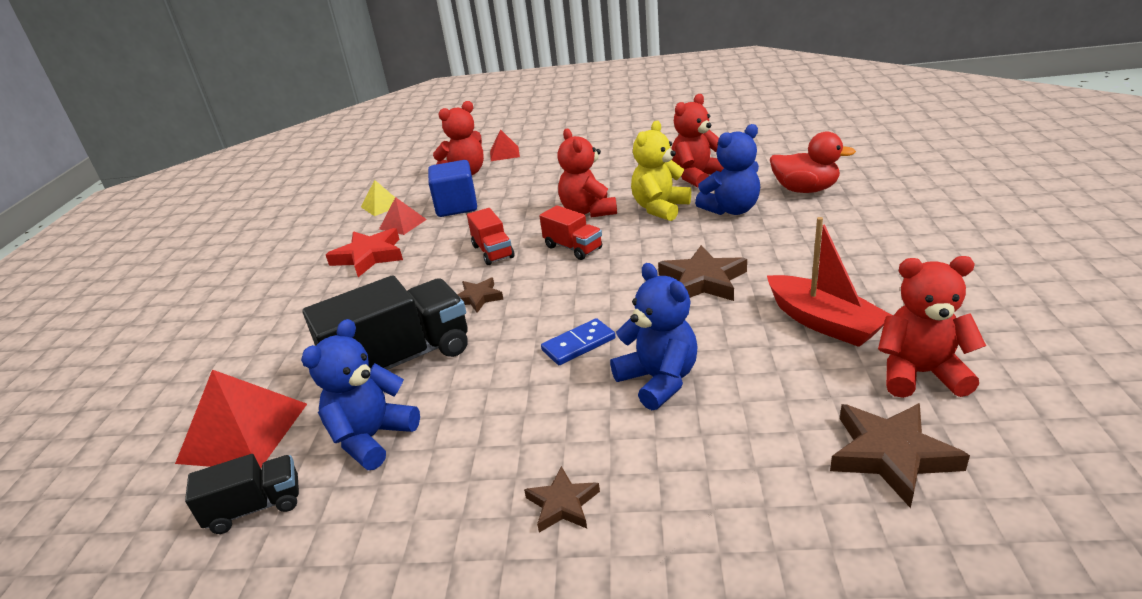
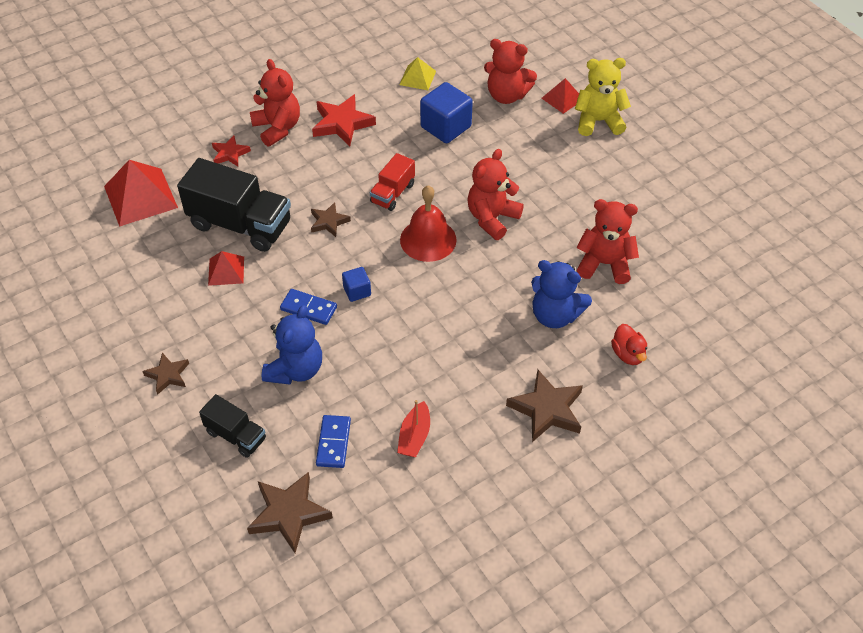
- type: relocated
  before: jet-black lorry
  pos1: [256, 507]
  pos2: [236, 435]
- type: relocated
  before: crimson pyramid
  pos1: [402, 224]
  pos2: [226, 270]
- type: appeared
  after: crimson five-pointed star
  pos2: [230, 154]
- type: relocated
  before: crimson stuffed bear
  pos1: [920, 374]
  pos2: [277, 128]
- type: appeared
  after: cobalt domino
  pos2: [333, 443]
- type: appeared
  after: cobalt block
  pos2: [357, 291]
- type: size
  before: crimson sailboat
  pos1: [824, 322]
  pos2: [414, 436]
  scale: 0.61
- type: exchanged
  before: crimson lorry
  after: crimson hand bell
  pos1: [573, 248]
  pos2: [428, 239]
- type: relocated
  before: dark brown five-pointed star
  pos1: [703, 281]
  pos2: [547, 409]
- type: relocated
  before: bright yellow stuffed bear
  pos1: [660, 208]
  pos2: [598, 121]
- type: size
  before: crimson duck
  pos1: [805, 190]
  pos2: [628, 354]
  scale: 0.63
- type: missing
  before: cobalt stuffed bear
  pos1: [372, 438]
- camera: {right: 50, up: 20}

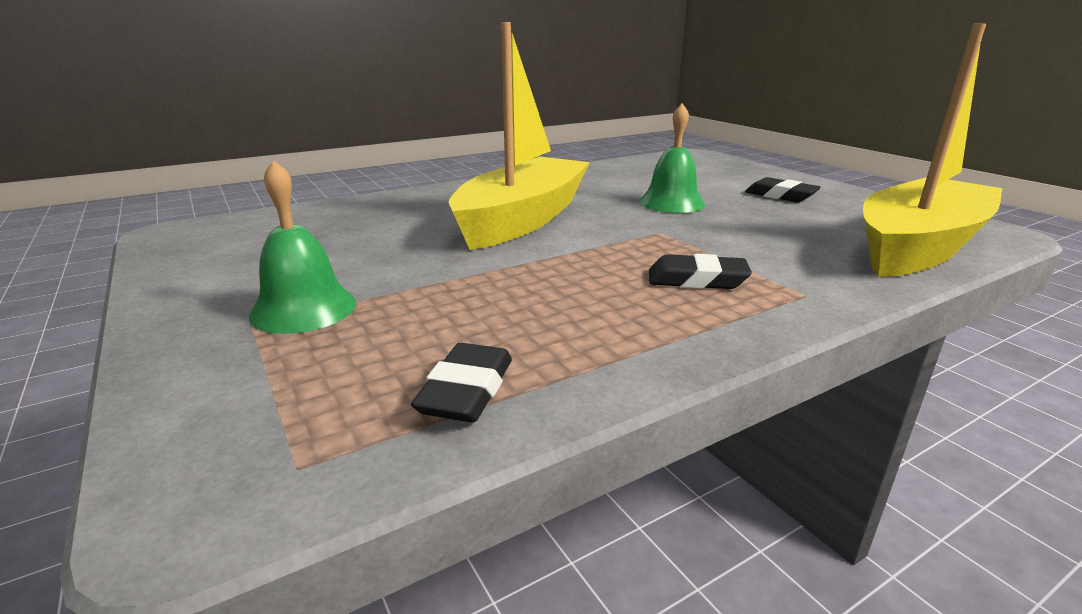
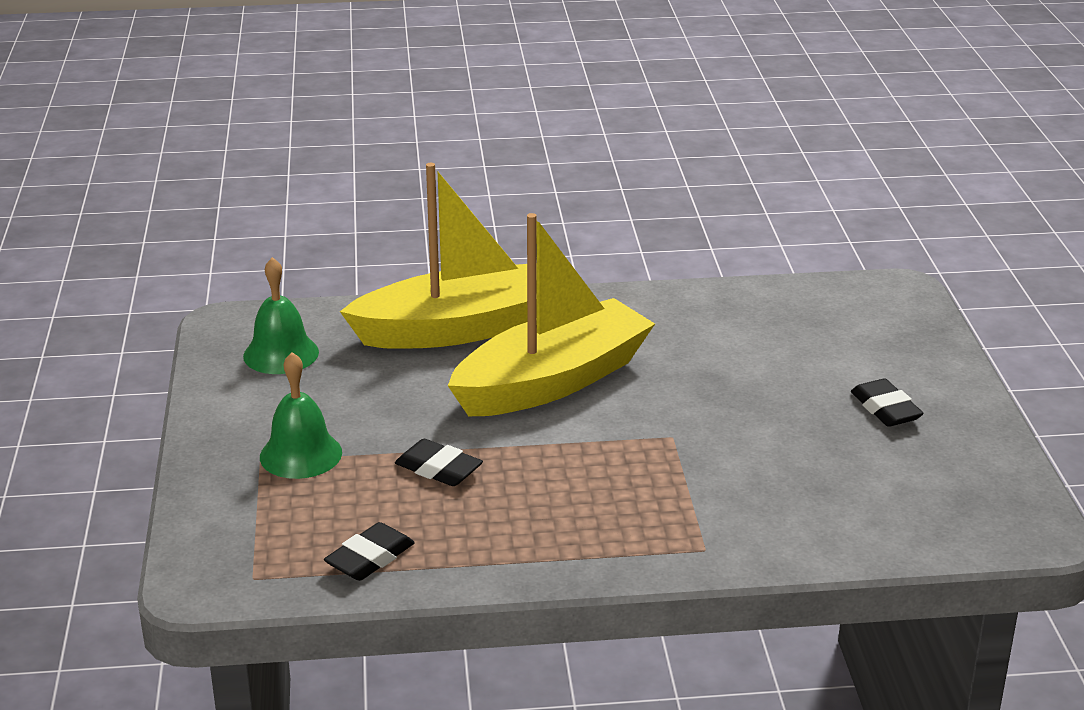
- type: relocated
  before: emerald hand bell
  pos1: [671, 202]
  pos2: [281, 354]
- type: relocated
  before: bright yellow sailboat
  pos1: [918, 247]
  pos2: [460, 329]
- type: relocated
  before: jet-black pencil eraser
  pos1: [696, 280]
  pos2: [438, 469]
- camera: {right: 25, up: 5}

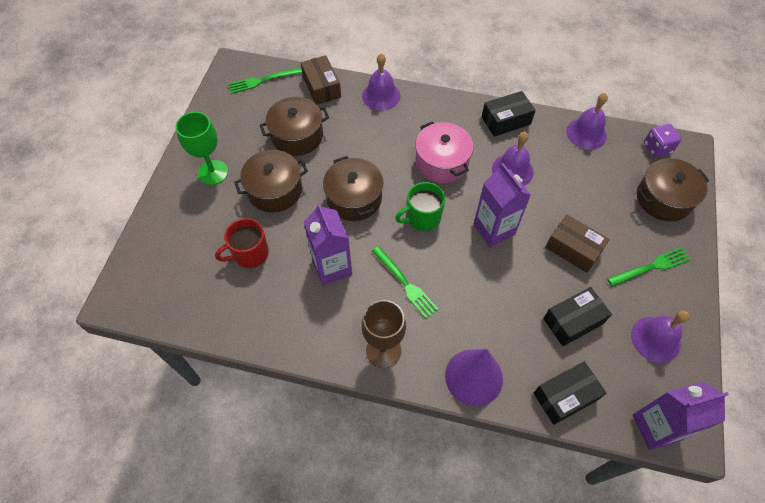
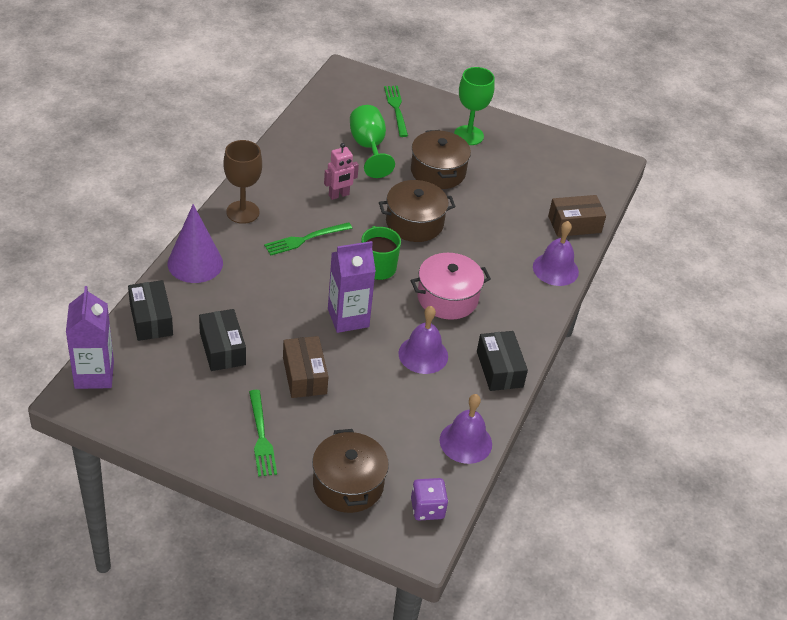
- type: spun
  before: dark brown package
  pos1: [573, 249]
  pos2: [304, 375]
  turn: -60
- type: exchanged
  before: royal purple milk carton
  after: rosy robot figure
  pos1: [332, 267]
  pos2: [339, 195]
- type: exchanged
  before: crimson mug
  after: emerald goblet
  pos1: [250, 254]
  pos2: [368, 147]
- type: relocated
  before: emerald dinner fork
  pos1: [262, 80]
  pos2: [396, 108]
- type: missing
  before: dark brown pot
  pos1: [297, 136]
- type: missing
  before: royal purple hand bell
  pos1: [655, 339]
- camera: {right: 95, up: -15}

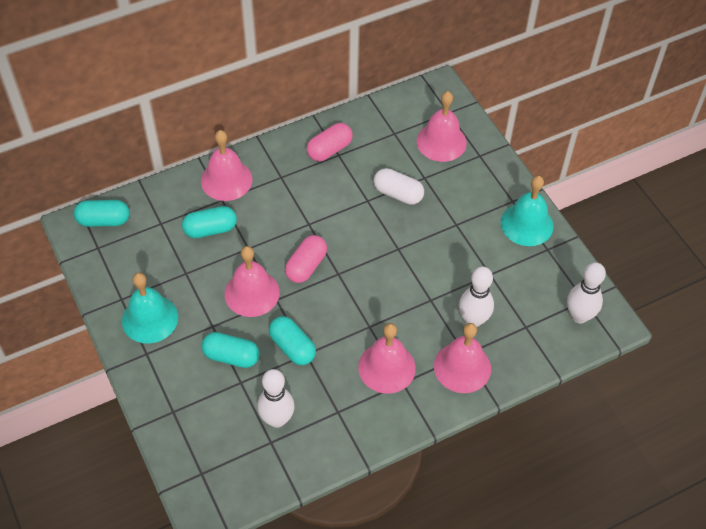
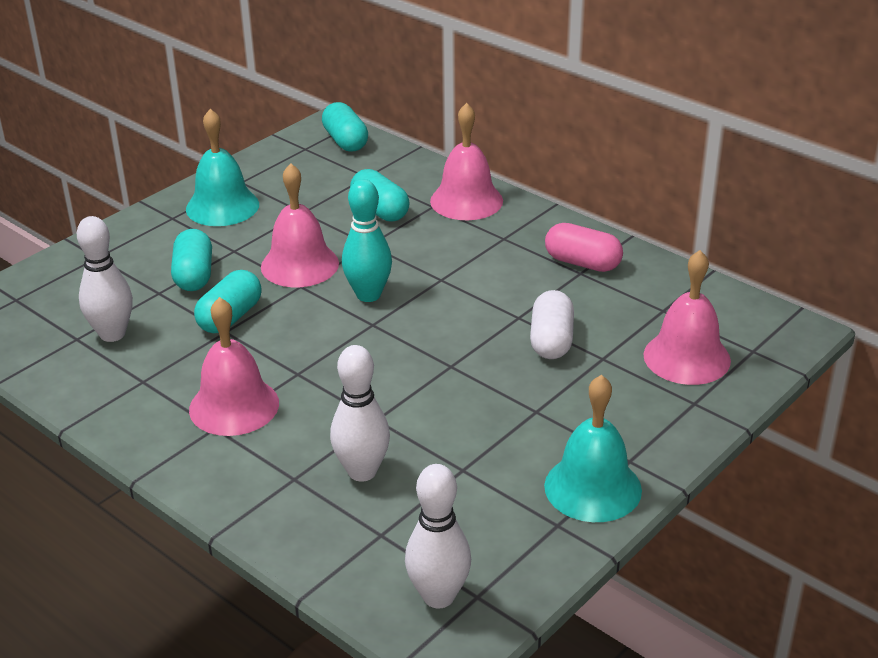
- type: exchanged
  before: rosy pill shape
  after: turquoise bowling pin
  pos1: [306, 266]
  pos2: [368, 295]
- type: missing
  before: rosy hand bell
  pos1: [462, 367]
- camera: {right: 70, up: -20}

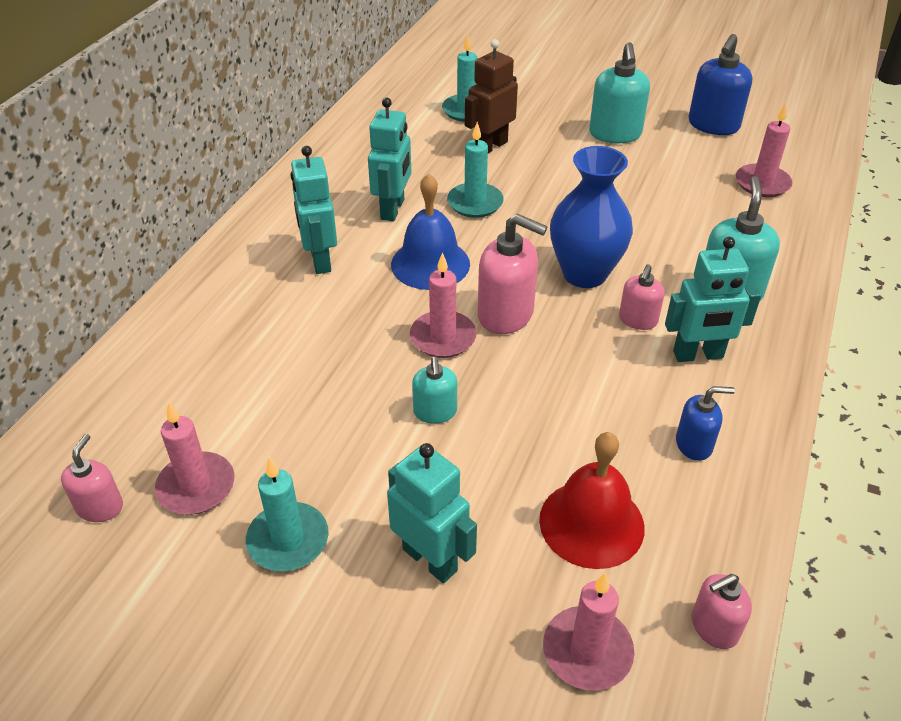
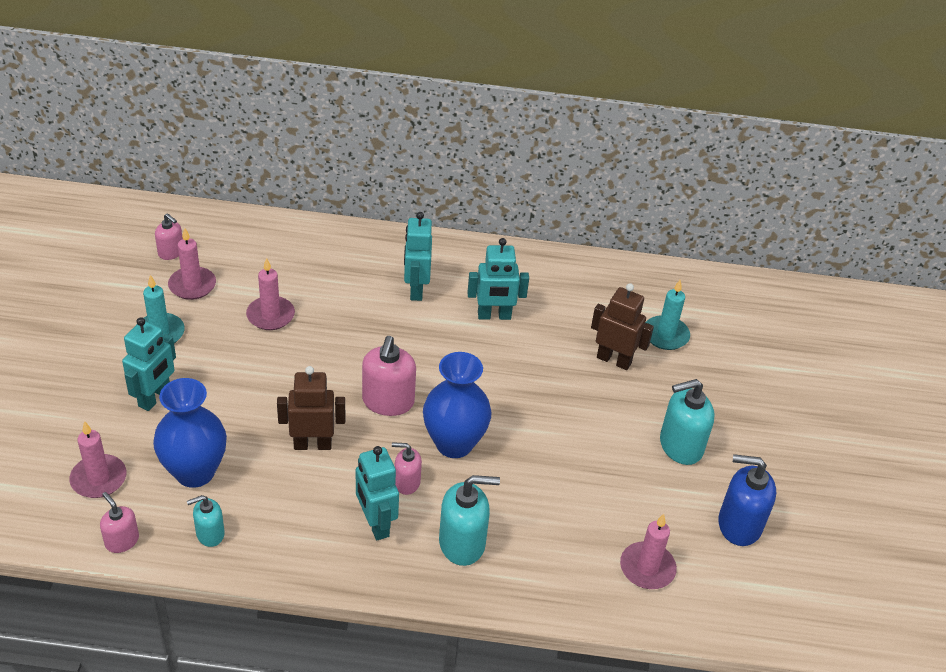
- type: exchanged
  before: crimson hand bell
  after: cobalt flower vase
  pos1: [591, 523]
  pos2: [195, 472]
- type: spun
  before: rosy soap pump
  pos1: [100, 507]
  pos2: [171, 252]
  turn: 45
- type: relocated
  before: turquoise soap pump
  pos1: [435, 412]
  pos2: [210, 534]
- type: relocated
  before: rosy wax candle
  pos1: [443, 337]
  pos2: [270, 315]
- type: appeared
  after: dark brown robot figure
  pos2: [312, 444]
- type: spun
  before: turquoise robot figure
  pos1: [320, 260]
  pos2: [416, 289]
  turn: -60
- type: missing
  before: cobalt hand bell
  pos1: [430, 264]
- type: missing
  before: turquoise wax candle
  pos1: [475, 203]
- type: missing
  before: cobalt soap pump
  pos1: [694, 444]
- camera: {right: 70, up: 0}

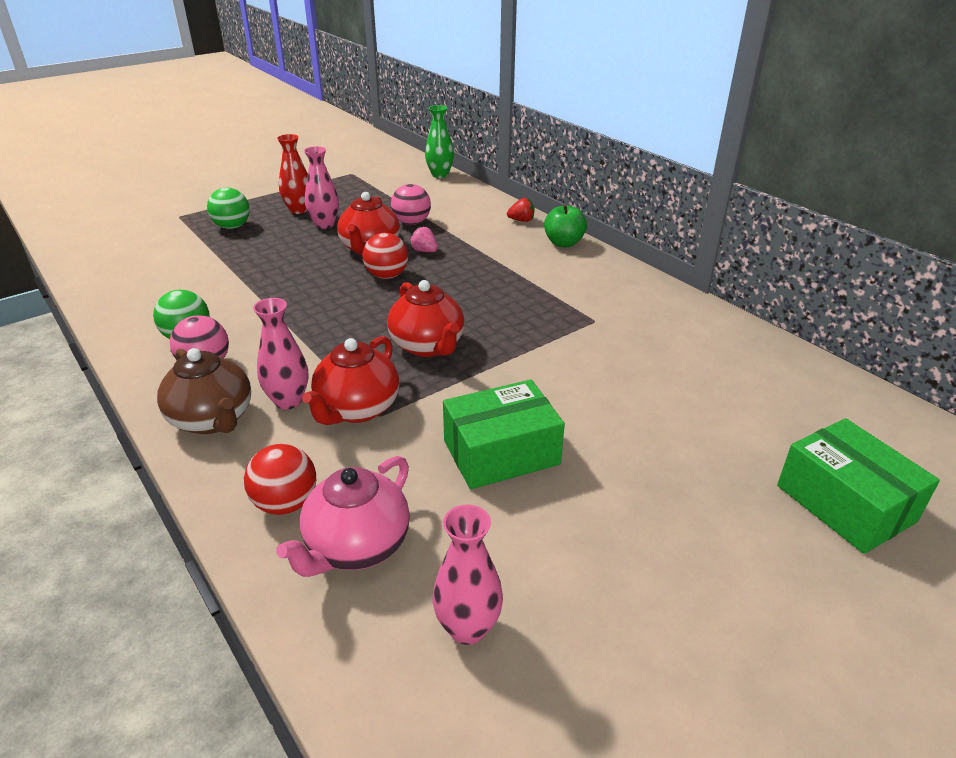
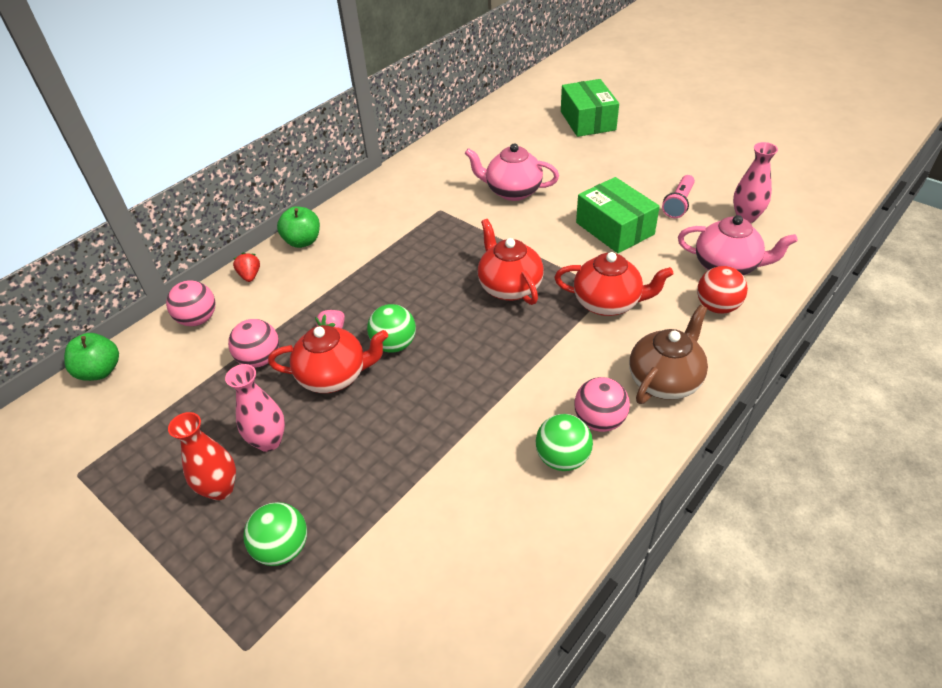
- type: exchanged
  before: emerald flower vase
  after: emerald apple fruit
  pos1: [440, 175]
  pos2: [100, 371]
- type: appeared
  after: rosy ball
  pos2: [198, 319]
- type: colour
  before: crimson ball
  after: emerald ball
  pos1: [387, 276]
  pos2: [394, 345]
- type: appeared
  after: rosy tea pot
  pos2: [512, 191]
- type: spun
  before: crimson tea pot
  pos1: [428, 346]
  pos2: [509, 287]
  turn: -75
- type: spun
  before: emerald package
  pos1: [845, 503]
  pos2: [587, 120]
  turn: -60
- type: appeared
  after: rosy flashlight
  pos2: [678, 204]
- type: missing
  before: rosy flower vase
  pos1: [288, 401]
- camera: {right: -100, up: 10}

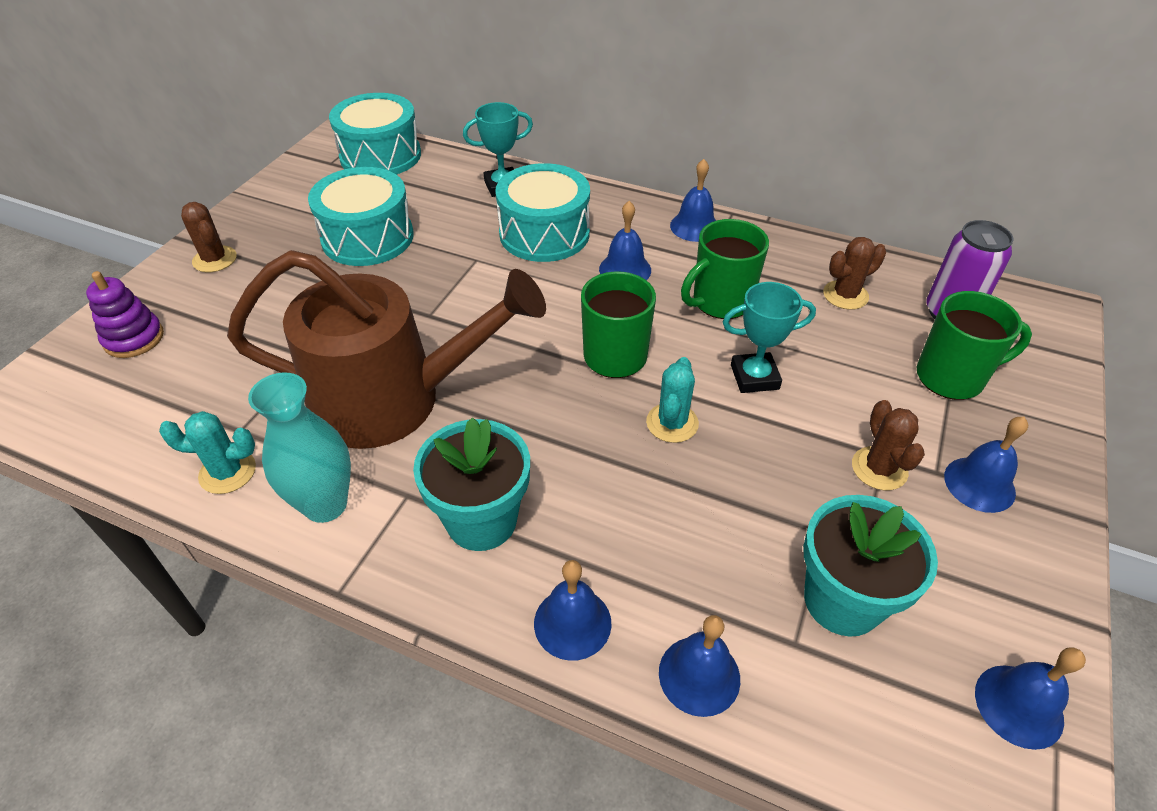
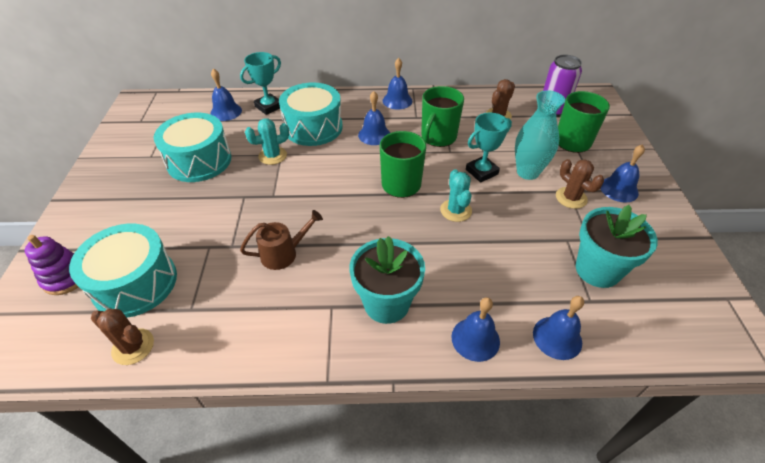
- type: relocated
  before: turquoise snare drum
  pos1: [380, 155]
  pos2: [135, 283]
- type: relocated
  before: dark brown cactus
  pos1: [214, 259]
  pos2: [133, 346]
- type: relocated
  before: cobalt hand bell
  pos1: [1019, 706]
  pos2: [226, 112]
- type: size
  before: dark brown sprinkling can
  pos1: [392, 399]
  pos2: [283, 253]
  scale: 0.42
- type: relocated
  before: turquoise cactus
  pos1: [227, 472]
  pos2: [272, 156]
- type: relocated
  before: turquoise flower vase
  pos1: [325, 504]
  pos2: [527, 172]
- camera: {right: -25, up: 0}

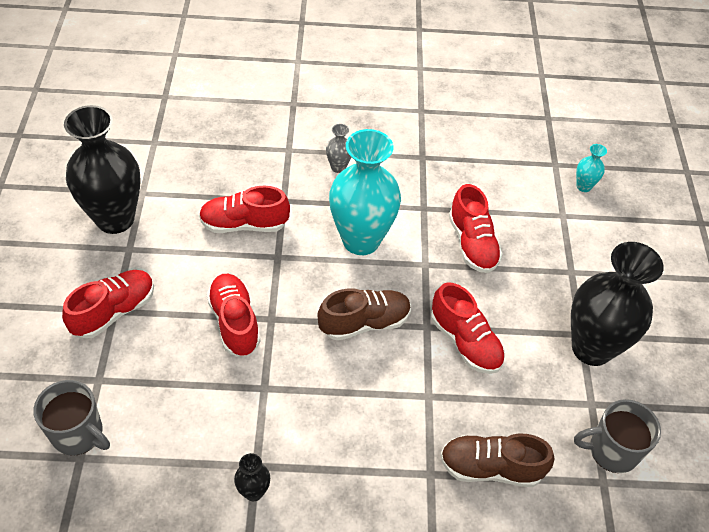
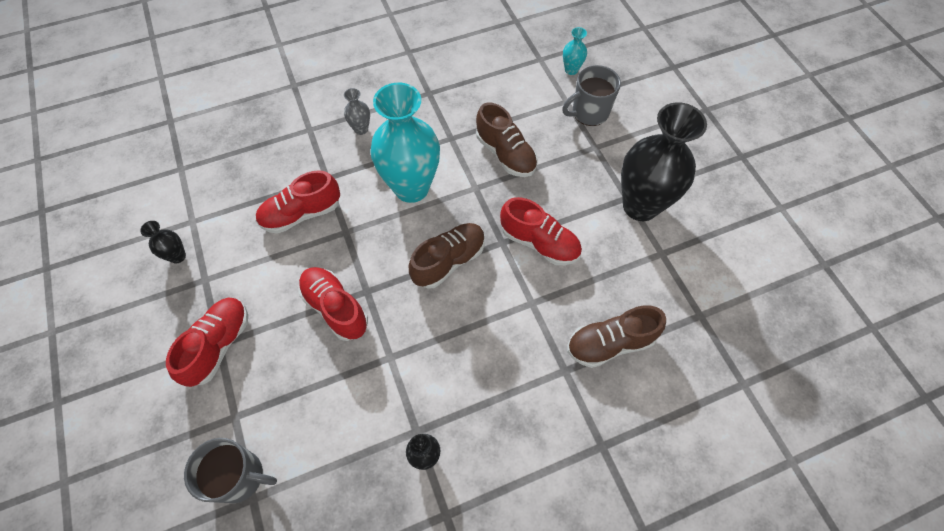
- type: size
  before: jet-black flower vase
  pos1: [115, 219]
  pos2: [177, 256]
  scale: 0.42
- type: colour
  before: crimson lace-up shoe
  after: dark brown lace-up shoe
  pos1: [472, 244]
  pos2: [505, 154]
- type: relocated
  before: grey mug
  pos1: [611, 450]
  pos2: [589, 113]
- camera: {right: -20, up: 10}

